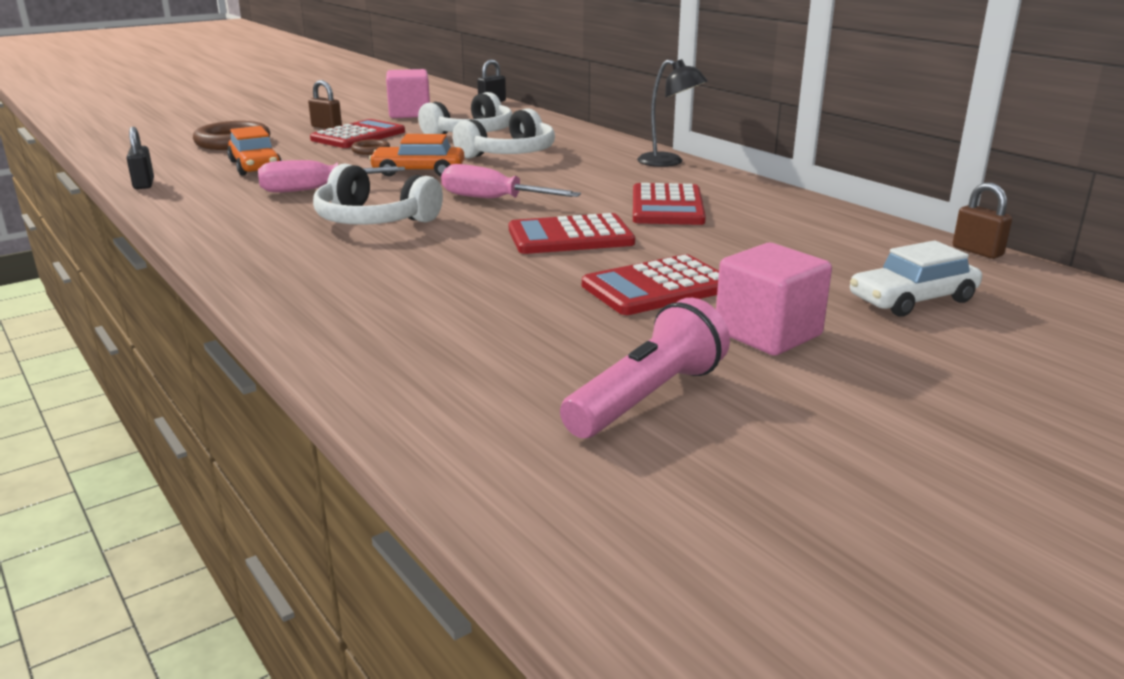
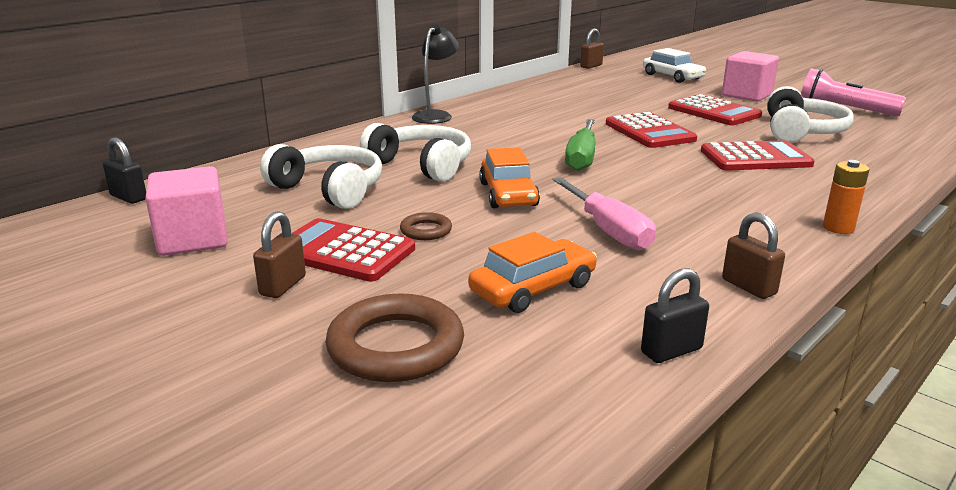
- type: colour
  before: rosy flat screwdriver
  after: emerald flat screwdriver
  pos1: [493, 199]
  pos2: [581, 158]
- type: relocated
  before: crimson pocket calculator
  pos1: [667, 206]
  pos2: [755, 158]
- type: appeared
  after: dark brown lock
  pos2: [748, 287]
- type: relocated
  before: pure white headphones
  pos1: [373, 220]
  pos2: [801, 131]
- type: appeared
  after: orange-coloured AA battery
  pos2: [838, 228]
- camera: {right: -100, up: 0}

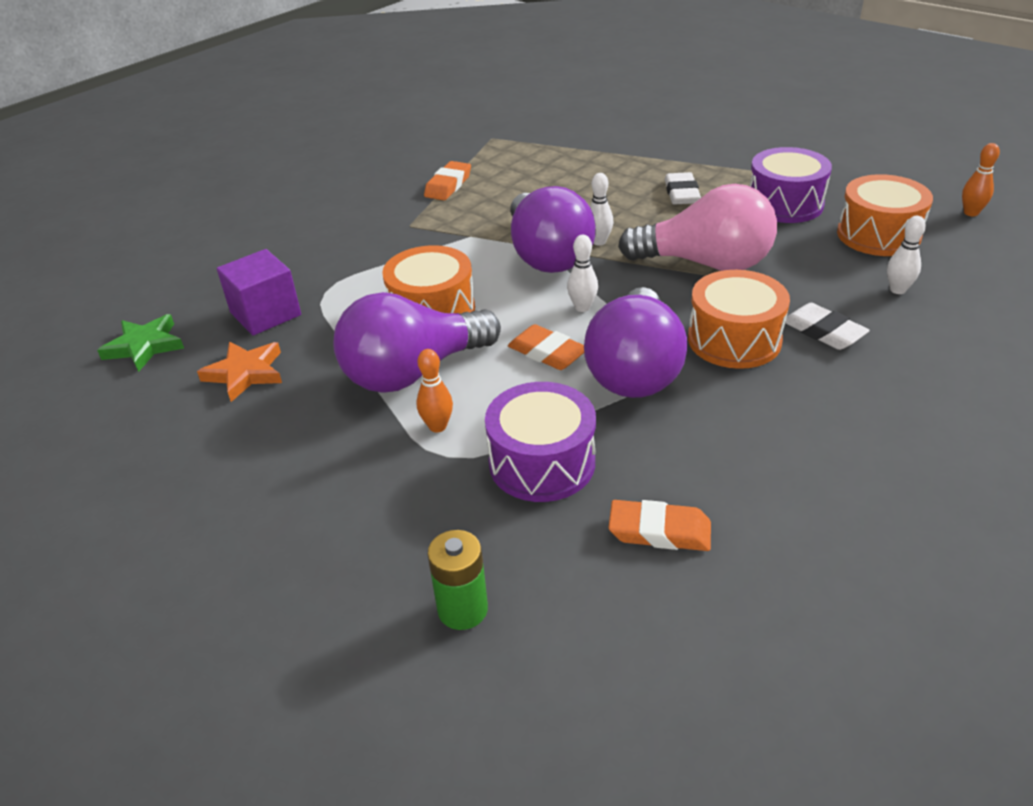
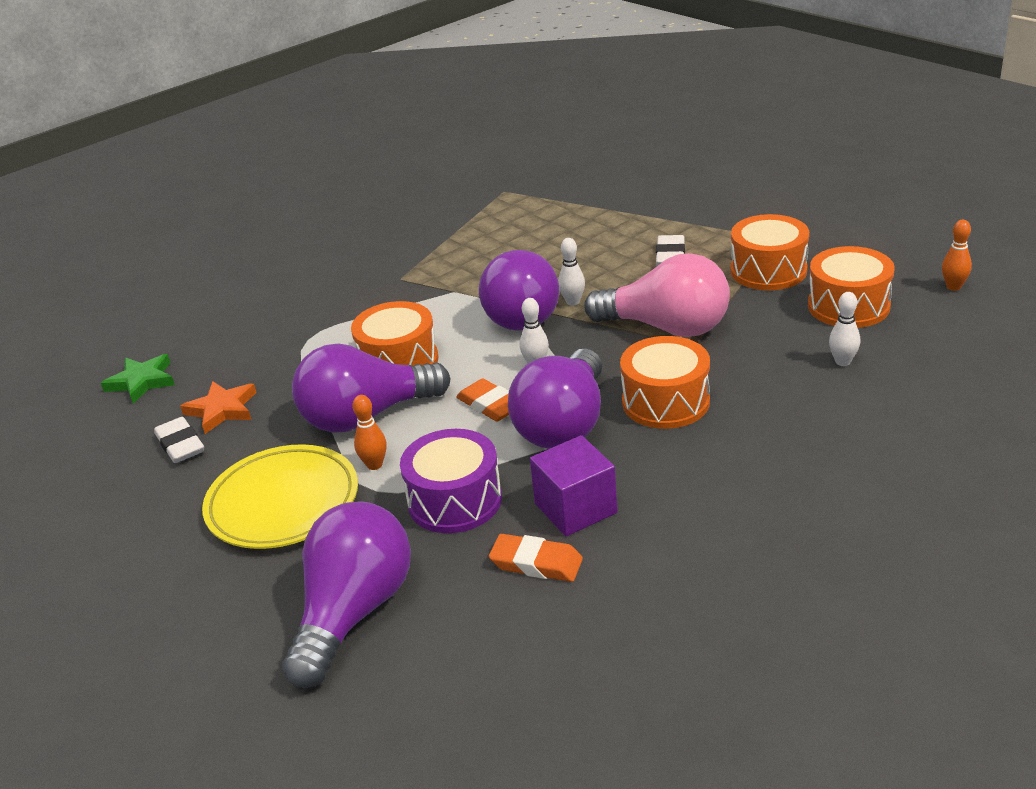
- type: relocated
  before: pure white pencil eraser
  pos1: [823, 332]
  pos2: [180, 445]
- type: appeared
  after: bright yellow flat dish
  pos2: [283, 503]
- type: exchanged
  before: emerald AA battery
  after: royal purple light bulb
  pos1: [462, 609]
  pos2: [353, 612]
- type: relocated
  before: royal purple block
  pos1: [265, 314]
  pos2: [575, 508]
- type: colour
  before: royal purple snare drum
  after: orange-coloured snare drum
  pos1: [784, 204]
  pos2: [768, 271]
- type: missing
  before: orange-coloured pencil eraser
  pos1: [448, 185]
- camera: {right: 10, up: -5}

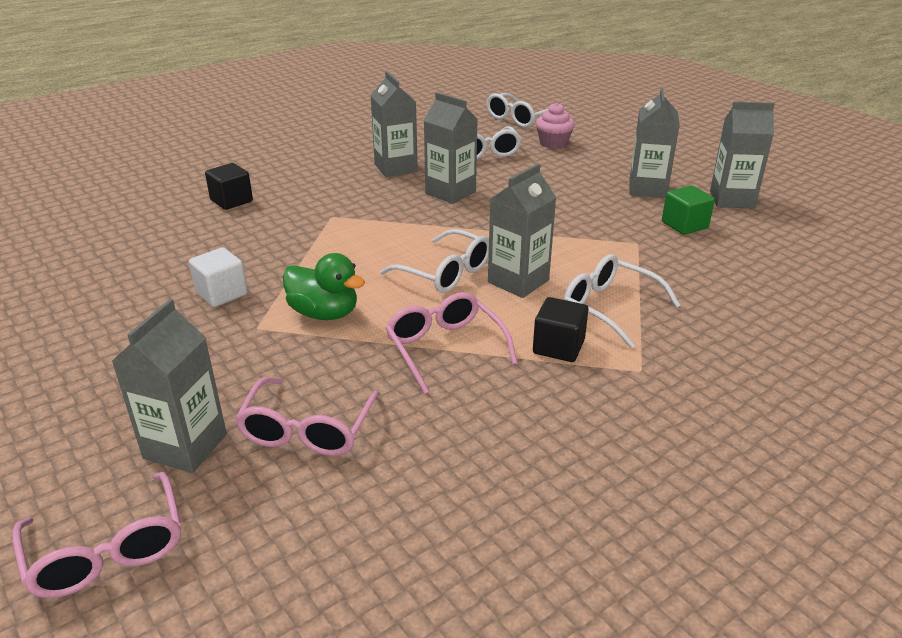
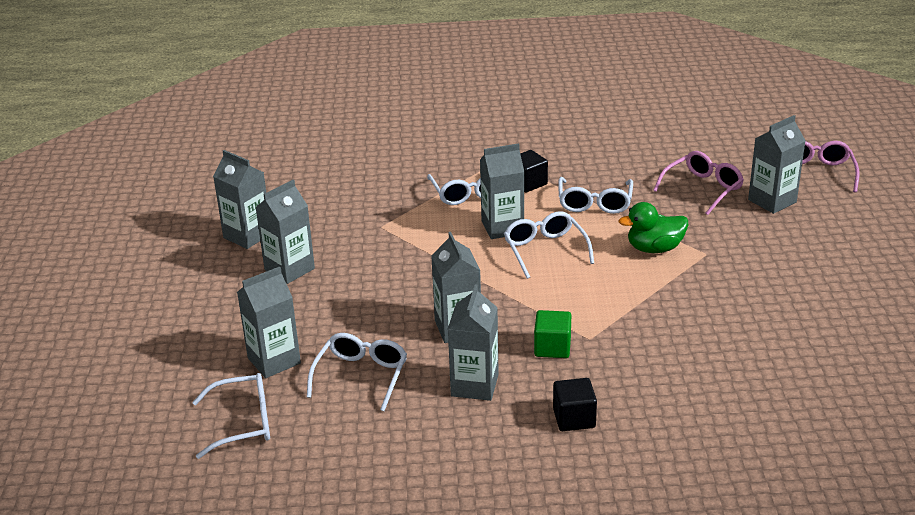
- type: exchanged
  before: rosy fairy cake
  after: grey milk carton
  pos1: [553, 143]
  pos2: [274, 361]
- type: relocated
  before: emerald block
  pos1: [684, 225]
  pos2: [552, 347]
- type: relocated
  before: jet-black block
  pos1: [231, 201]
  pos2: [574, 418]
- type: colour
  before: rosy spectacles
  after: pure white spectacles
  pos1: [445, 348]
  pos2: [594, 203]
- type: spun
  before: emerald duck
  pos1: [324, 313]
  pos2: [654, 248]
  turn: -75
- type: missing
  before: pure white block
  pos1: [221, 293]
- camera: {right: -145, up: 0}

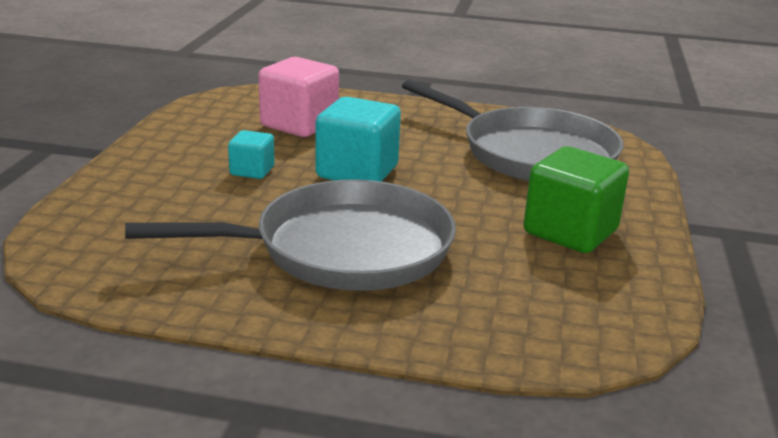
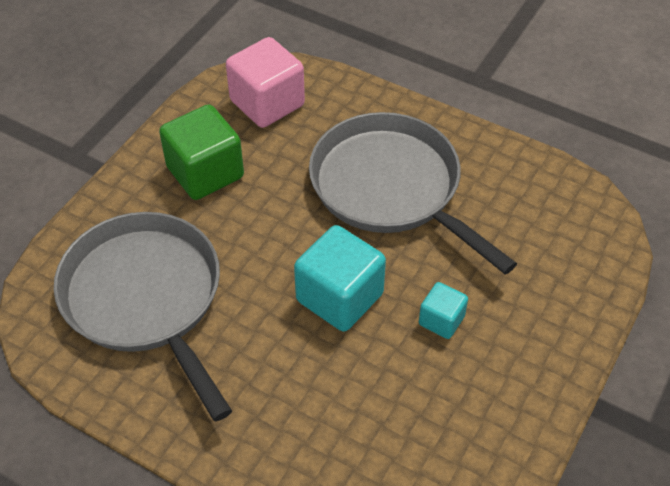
- type: relocated
  before: rosy block
  pos1: [299, 124]
  pos2: [267, 103]
- type: spun
  before: grey pan
  pos1: [343, 249]
  pos2: [390, 188]
  turn: 45
- camera: {right: -160, up: 25}

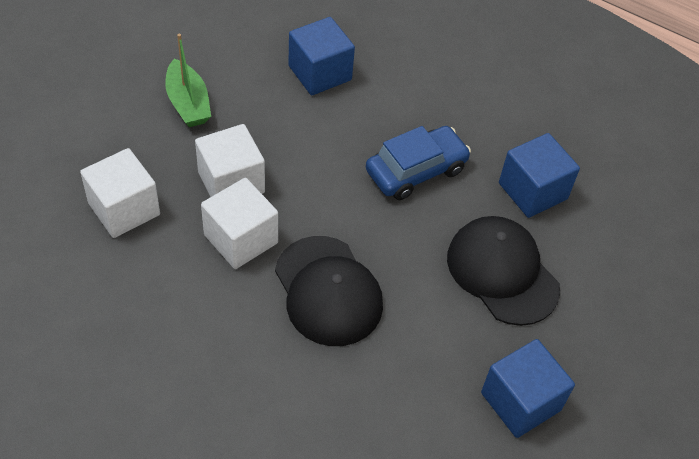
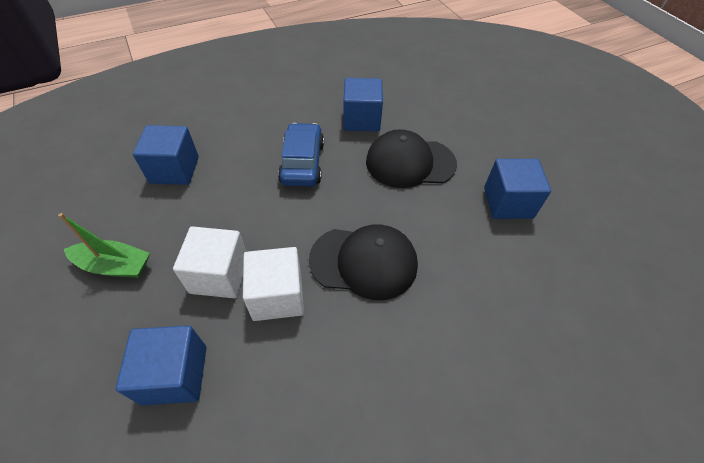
- type: colour
  before: pure white block
  after: cobalt block
  pos1: [124, 209]
  pos2: [175, 374]
- camera: {right: -55, up: 0}

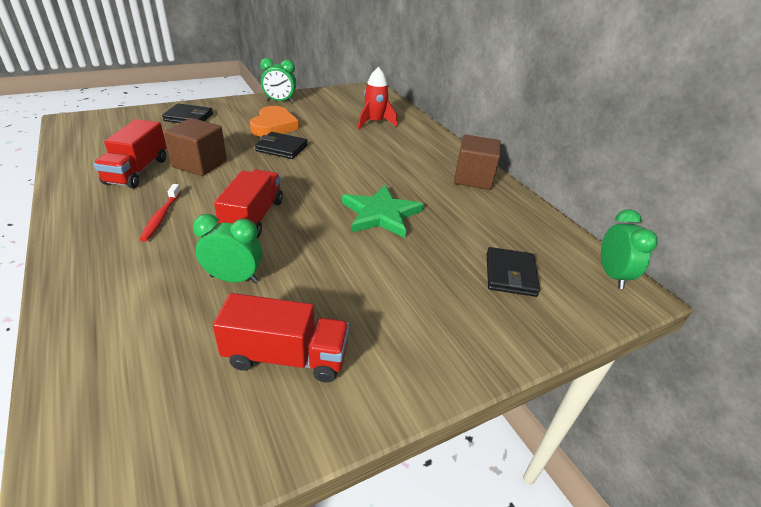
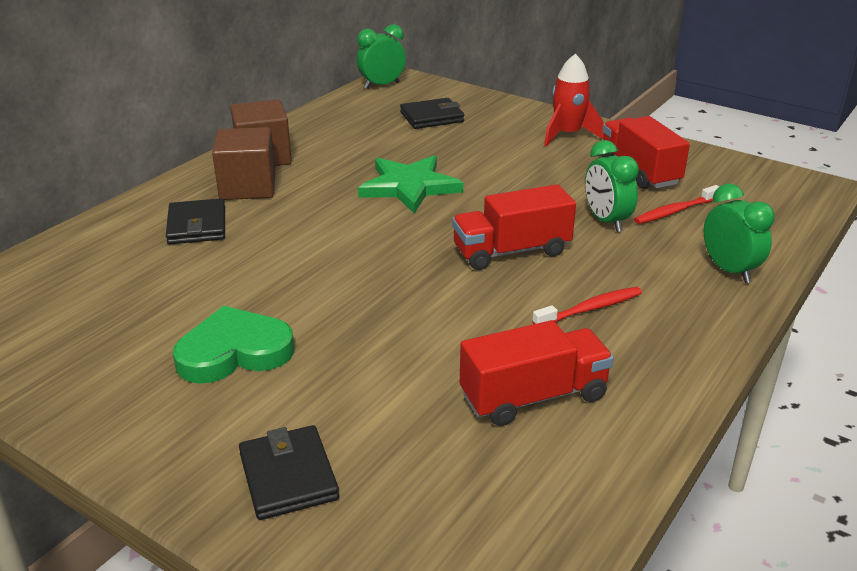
- type: relocated
  before: jet-black wallet
  pos1: [281, 148]
  pos2: [197, 226]
- type: colour
  before: orange-coloured heart shape
  after: emerald heart shape
  pos1: [274, 126]
  pos2: [234, 352]
- type: relocated
  before: dark brown block
  pos1: [200, 164]
  pos2: [248, 187]
- type: relocated
  before: crimson toy rocket
  pos1: [374, 122]
  pos2: [567, 135]
- type: appeared
  after: crimson toothbrush
  pos2: [675, 211]
- type: relocated
  before: emerald clock
  pos1: [280, 101]
  pos2: [729, 270]
- camera: {right: -115, up: -5}

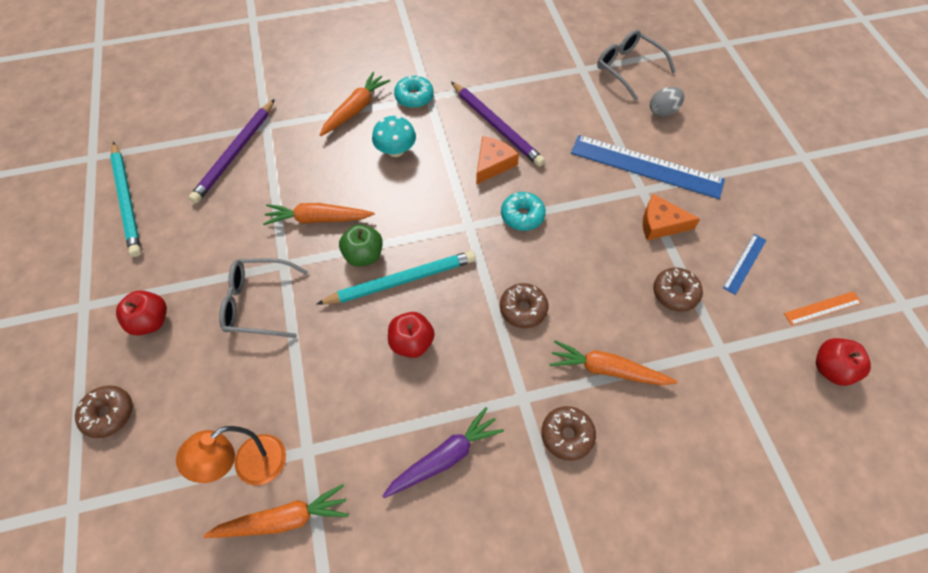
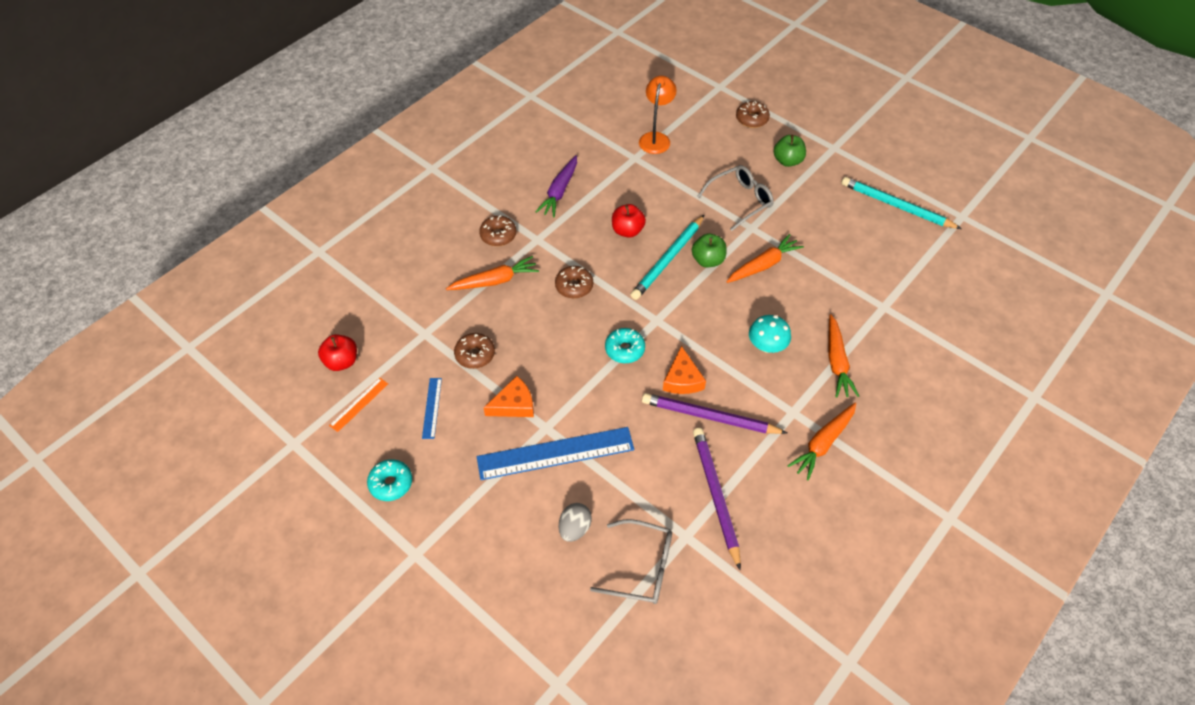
- type: relocated
  before: turquoise doughnut
  pos1: [414, 97]
  pos2: [391, 483]
- type: relocated
  before: royal purple pencil
  pos1: [235, 153]
  pos2: [716, 495]
- type: colour
  before: crimson apple fruit
  after: emerald apple fruit
  pos1: [150, 321]
  pos2: [787, 161]
- type: relocated
  before: orange-coloured toy carrot
  pos1: [283, 519]
  pos2: [823, 443]
- camera: {right: 145, up: -5}

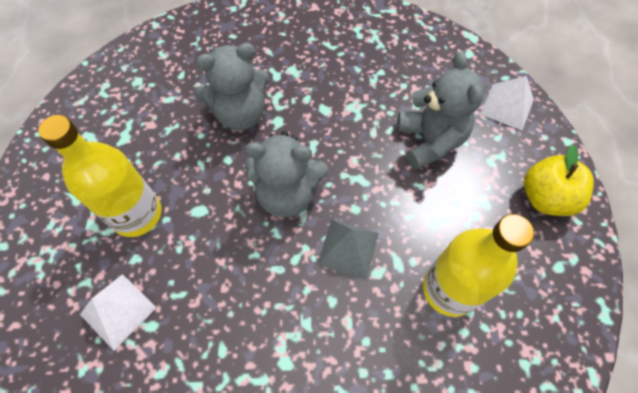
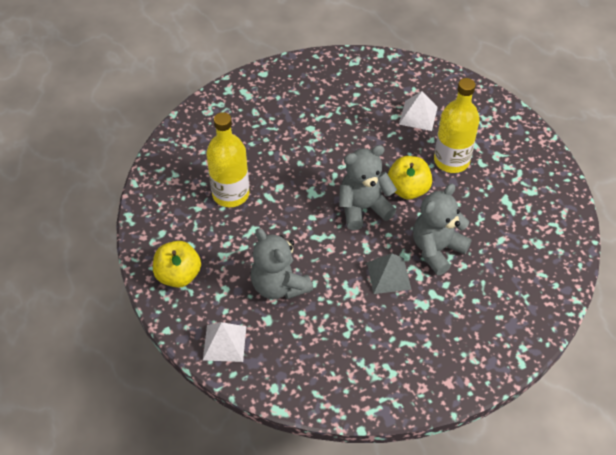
- type: relocated
  before: grey pyramid
  pos1: [348, 248]
  pos2: [388, 275]
- type: appeared
  after: bright yellow apple fruit
  pos2: [408, 189]
- camera: {right: 155, up: -10}

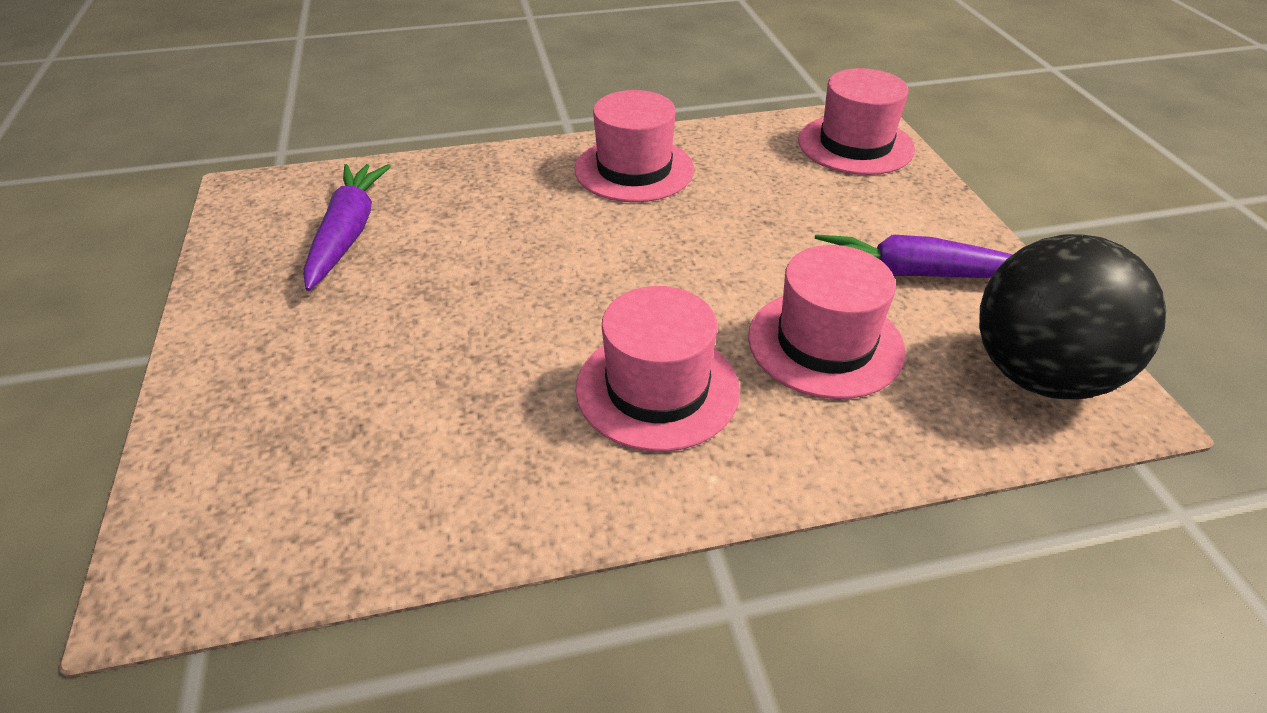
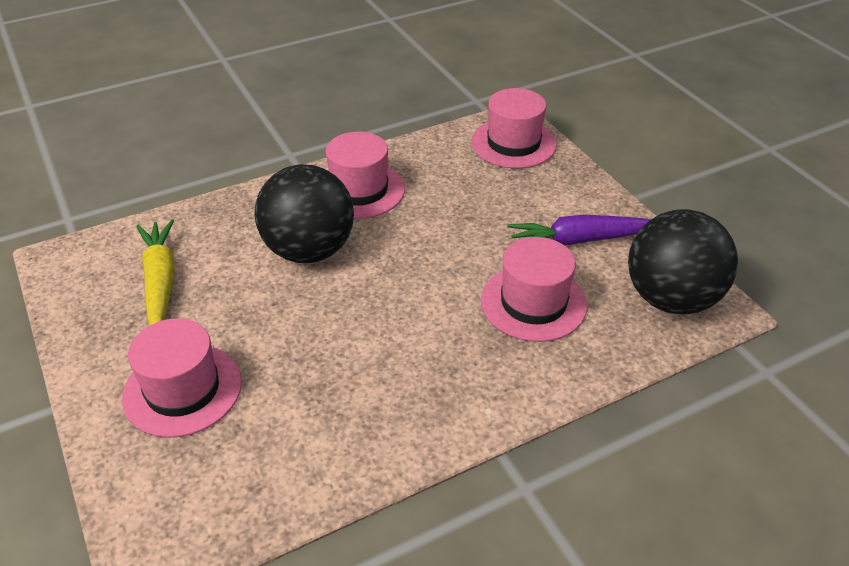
- type: relocated
  before: rosy hat
  pos1: [657, 389]
  pos2: [182, 389]
- type: colour
  before: royal purple toy carrot
  after: bright yellow toy carrot
  pos1: [348, 233]
  pos2: [160, 281]
- type: appeared
  after: jet-black ball
  pos2: [309, 250]
- camera: {right: -15, up: 0}

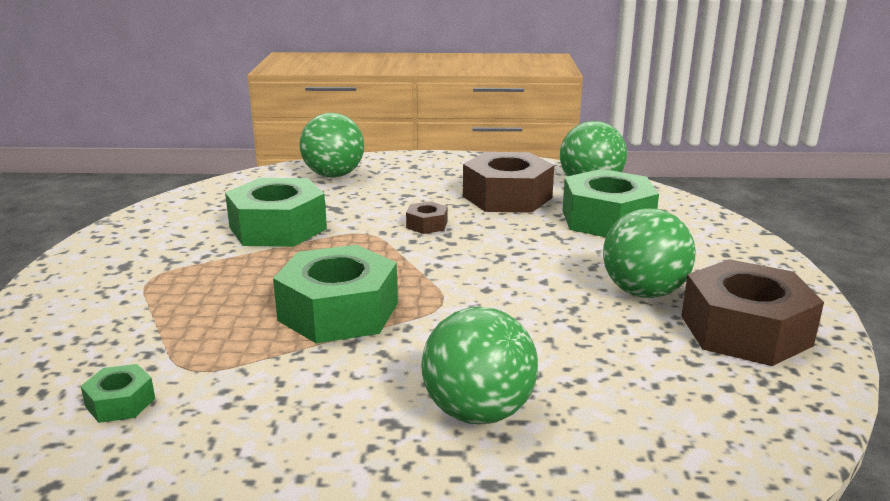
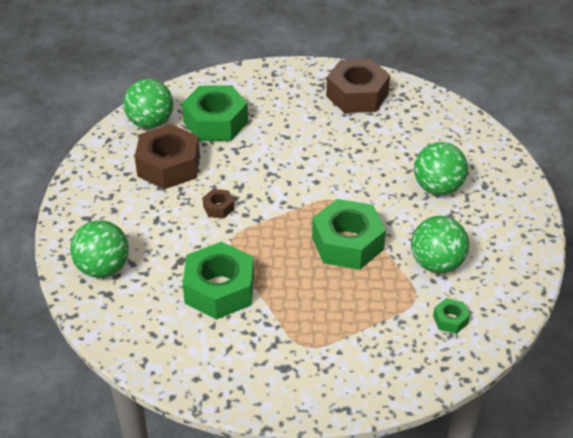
- type: relocated
  before: emerald ball
  pos1: [643, 292]
  pos2: [436, 263]
- camera: {right: -90, up: 20}

